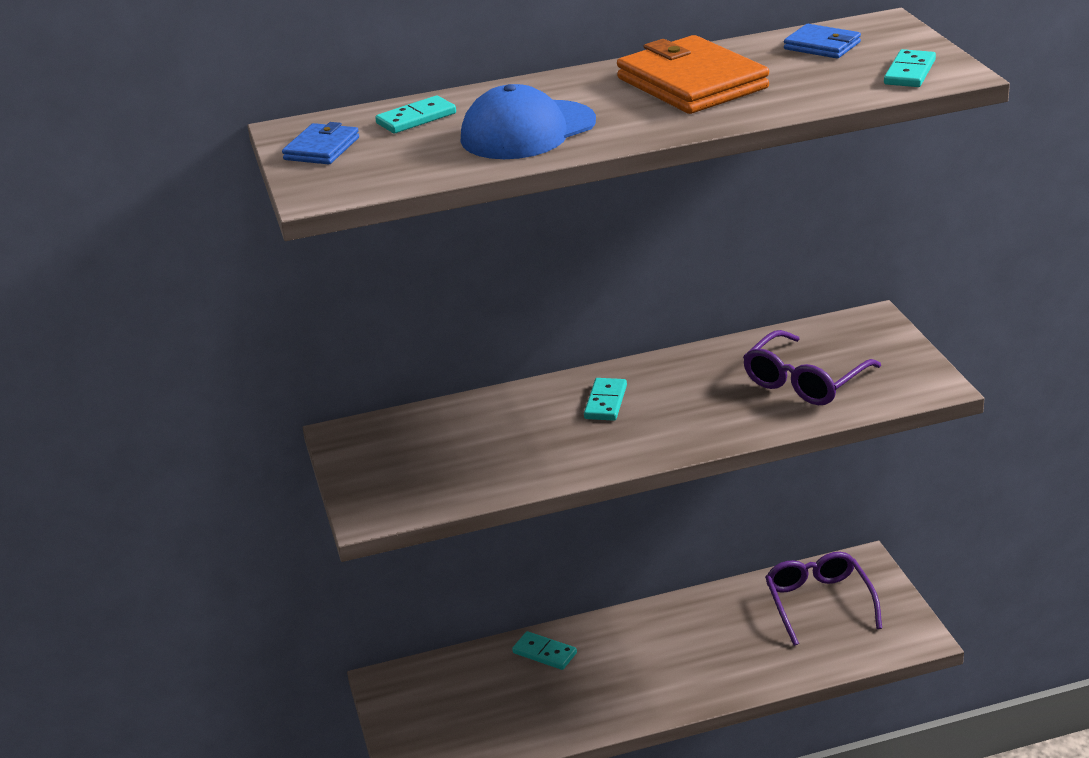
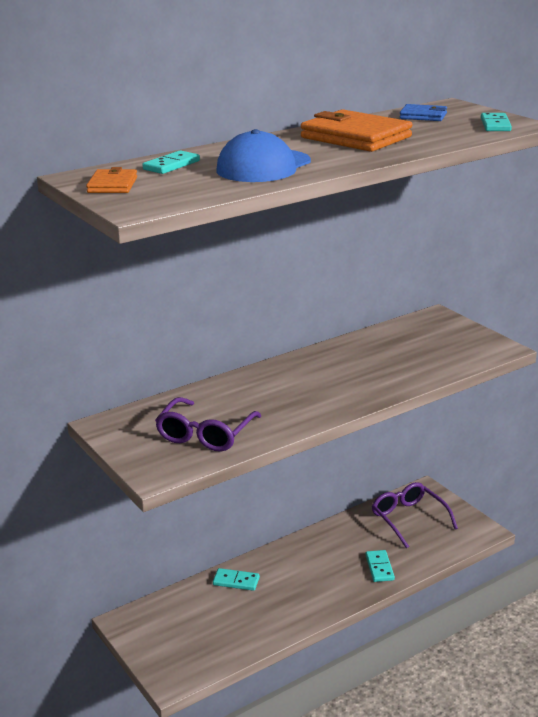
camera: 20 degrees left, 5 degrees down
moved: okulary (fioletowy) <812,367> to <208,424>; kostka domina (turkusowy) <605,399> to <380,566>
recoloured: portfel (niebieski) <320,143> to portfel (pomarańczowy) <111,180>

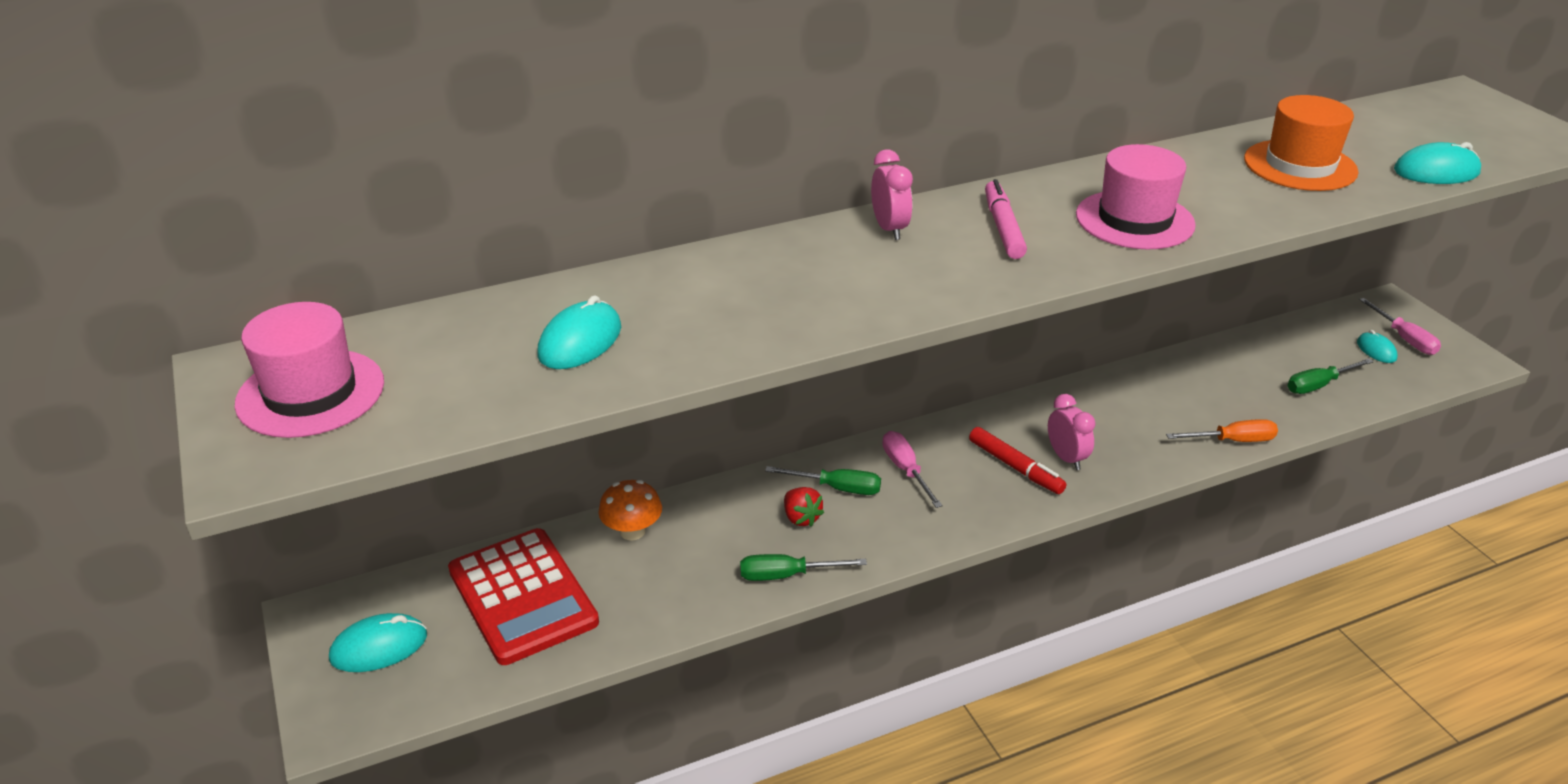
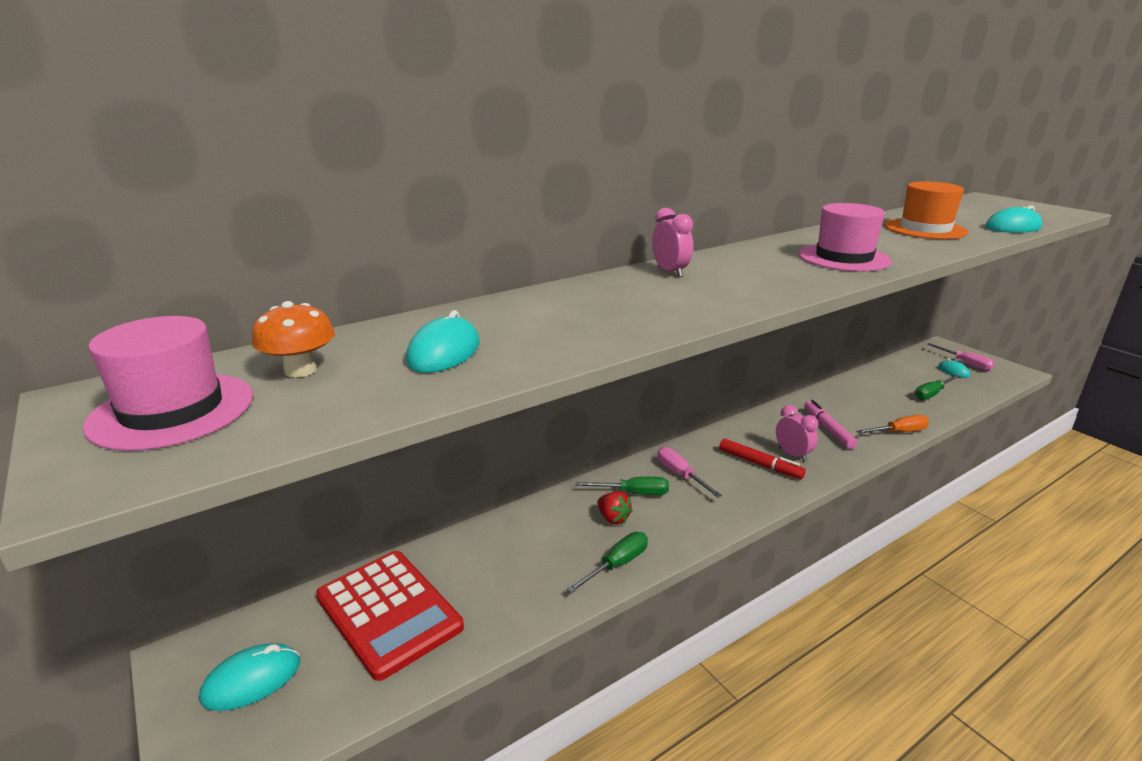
camera: 10 degrees left, 10 degrees down
moved: flamaster (różowy) <1006,219> to <831,424>; grzyb (pomarańczowy) <630,510> to <293,339>
turned: śrubokręt (zielony) <803,567> = <607,562> 150 degrees clockwise

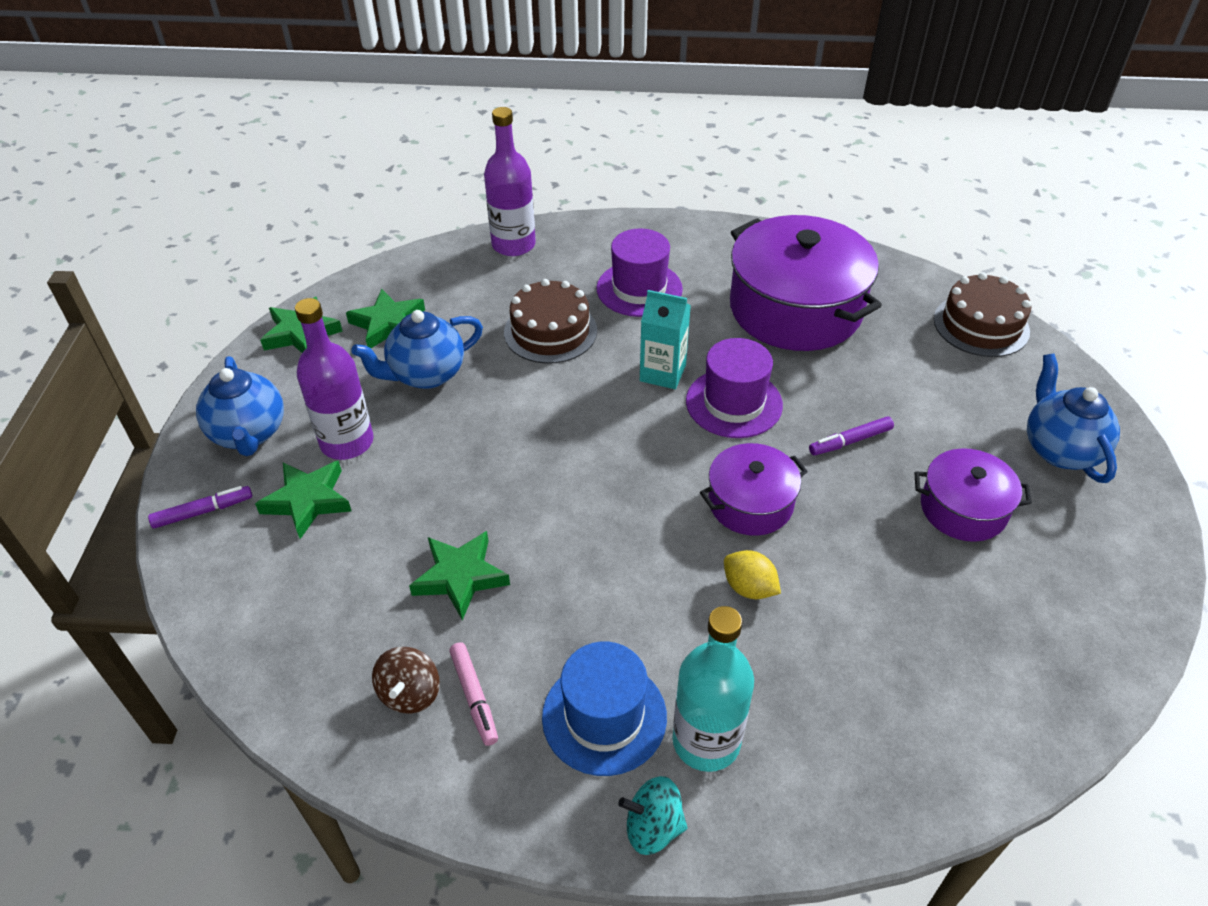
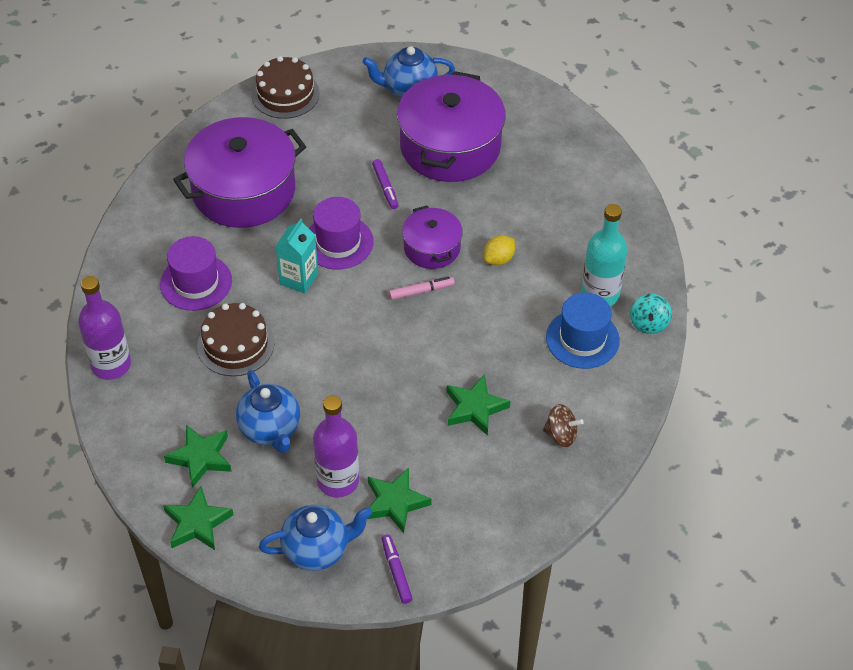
camera: 85 degrees left, 5 degrees up
moved: flamaster (różowy) <473,694> to <422,288>
resized: garnek (fioletowy) <973,495> = <451,126> x1.87

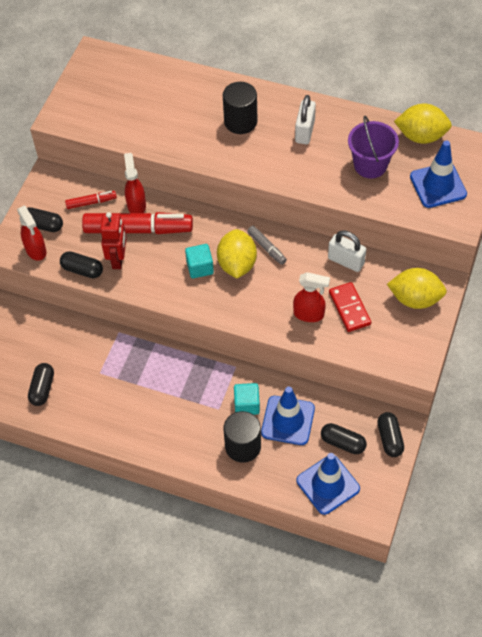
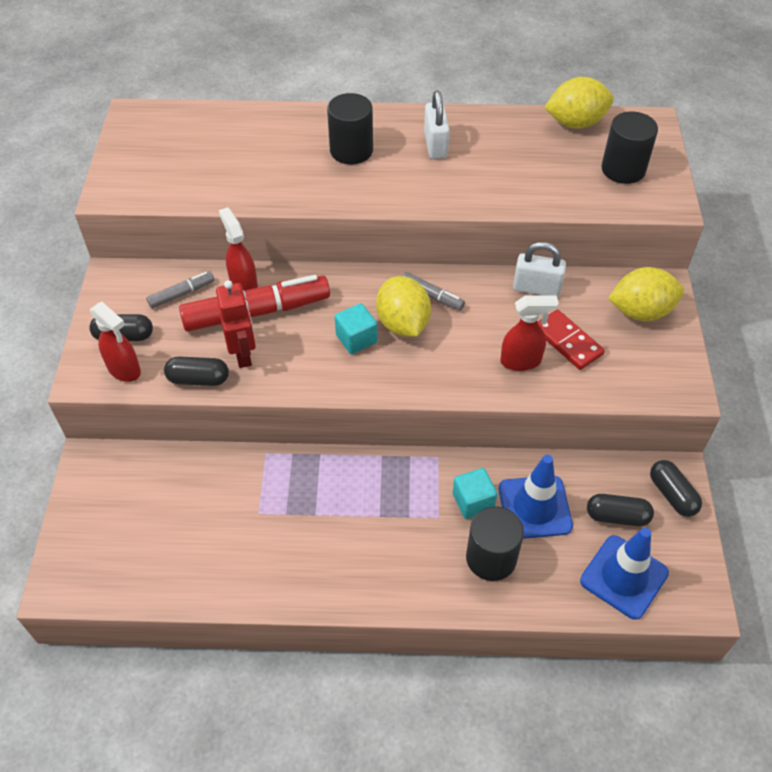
camera: 20 degrees left, 5 degrees down
removed: wiadro (fioletowy) <373,147>; kapsułka (czarny) <41,384>
replaced: pachołek (niebieski) <438,174> to walec (czarny) <629,147>
recoloured: flamaster (czerwony) <91,200> to flamaster (szary) <180,290>

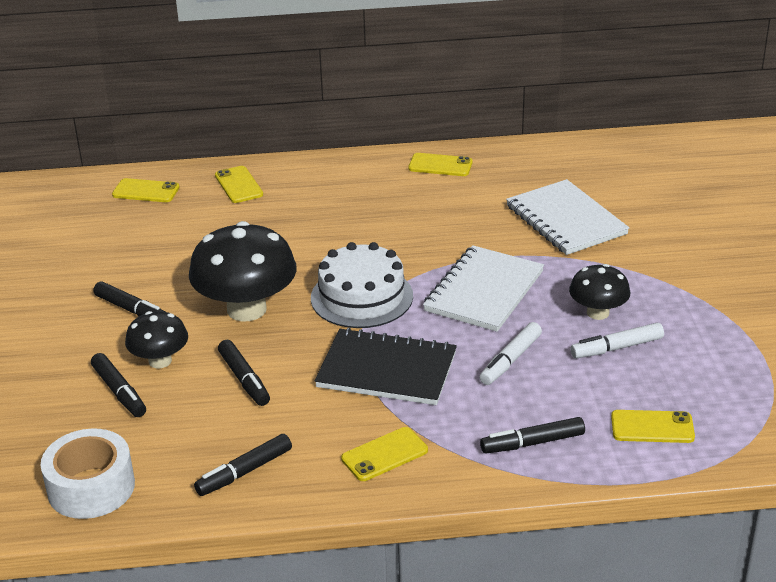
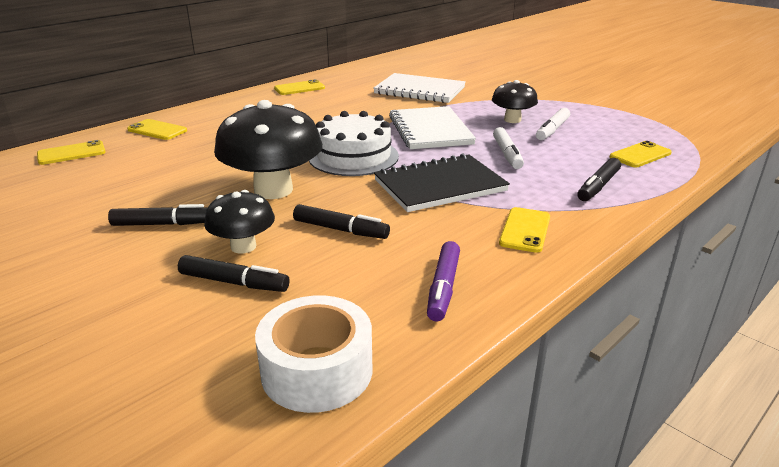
camera: 40 degrees left, 5 degrees down
recoloured: flamaster (czarny) <243,465> to flamaster (fioletowy) <443,281>

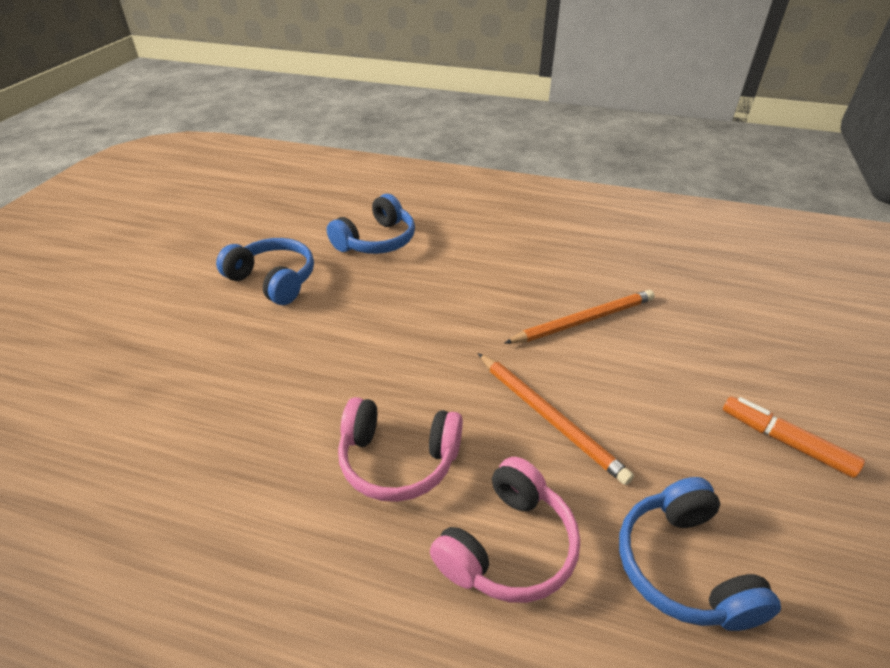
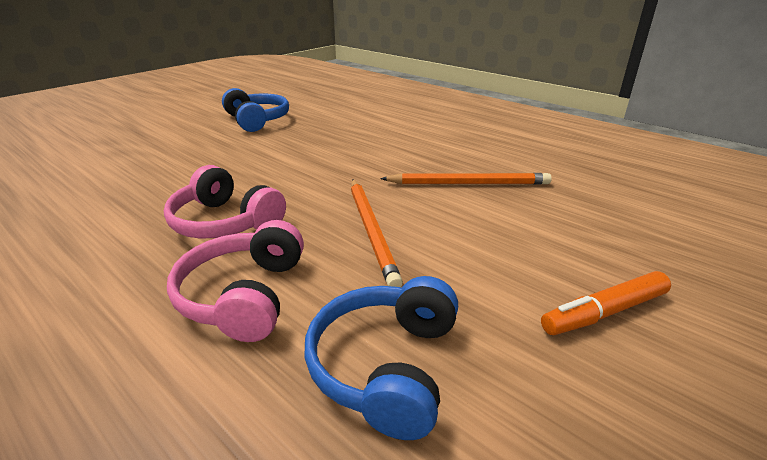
camera: 25 degrees right, 10 degrees down
removed: słuchawki (niebieski) <371,224>
turned: flamaster (pomarańczowy) <794,437> = <606,303> 90 degrees counterclockwise; słuchawki (różowy) <505,530> = <235,281> 120 degrees clockwise

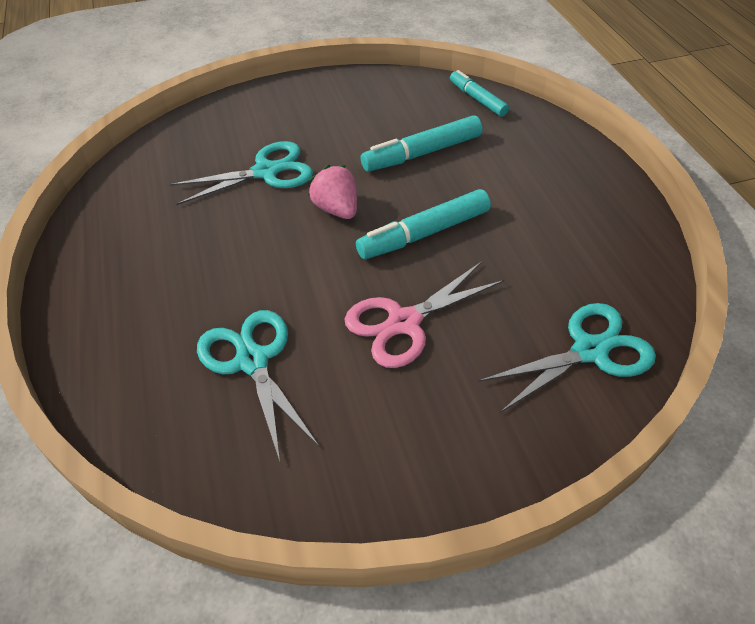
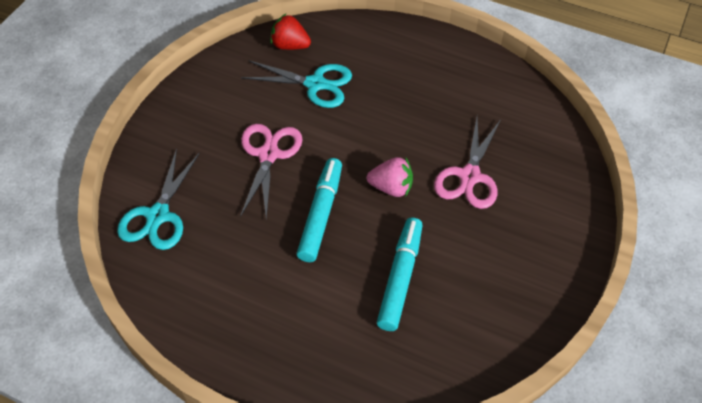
camera: 130 degrees right, 5 degrees up
removed: flamaster (turkusowy) <479,93>
added: truskawka (czerwony) <290,32>
recoloured: nożyczki (turkusowy) <241,173> to nożyczki (różowy) <467,163>

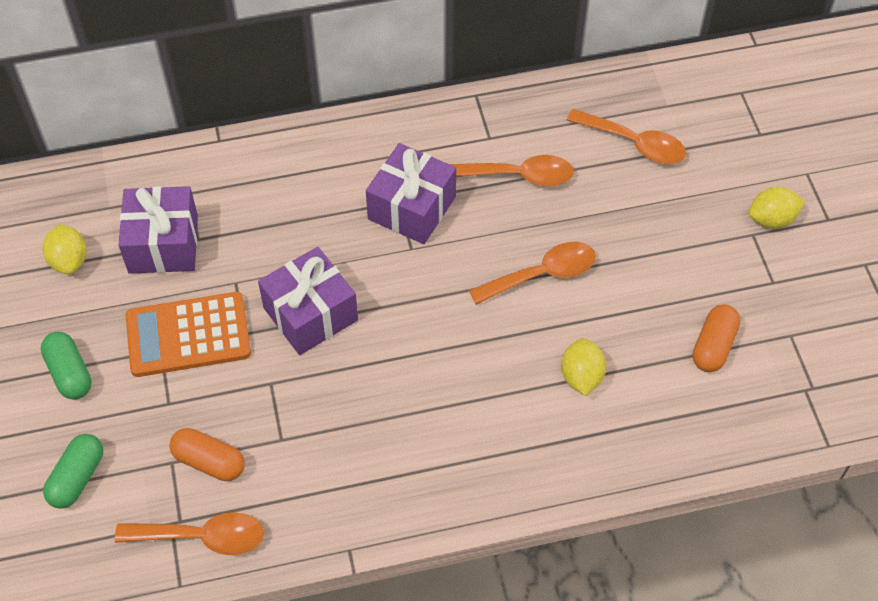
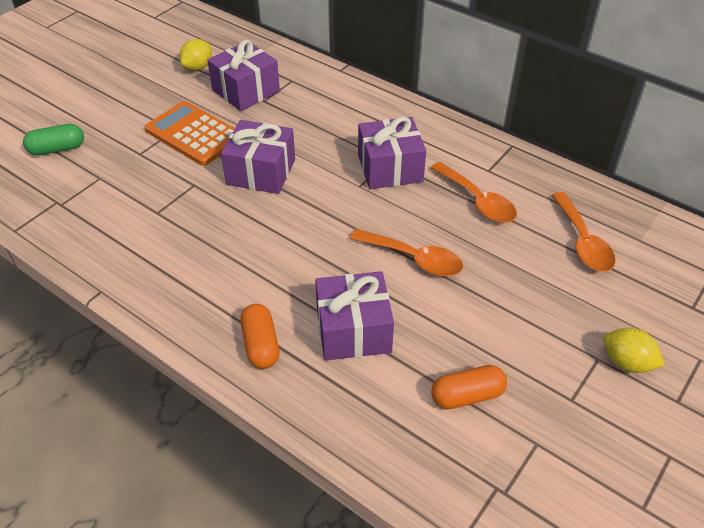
camera: 50 degrees right, 10 degrees down
removed: kapsułka (zielony) <66,366>; łyżka (pomarańczowy) <189,533>
moved: kapsułka (pomarańczowy) <207,454> to <259,336>
replaced: cytryna (żółty) <583,367> to prezent (fioletowy) <354,316>

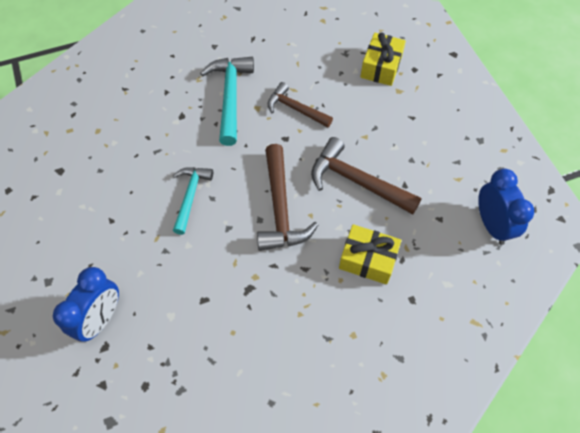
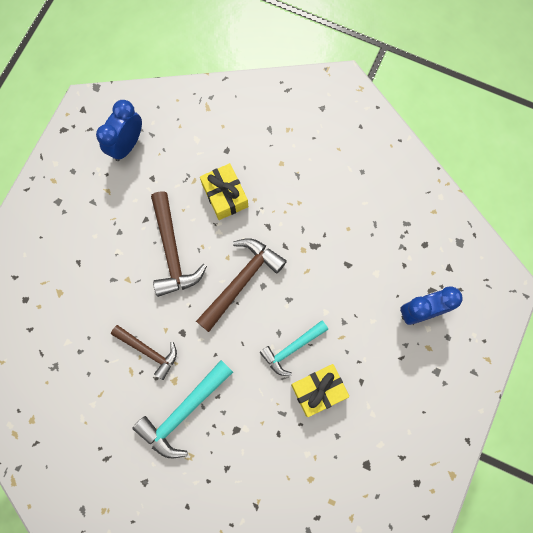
camera: 135 degrees left, 15 degrees up
moved: prezent (żółty) <383,59> to <320,390>
turned: młotek (brązowy) <300,105> = <144,352> 45 degrees counterclockwise

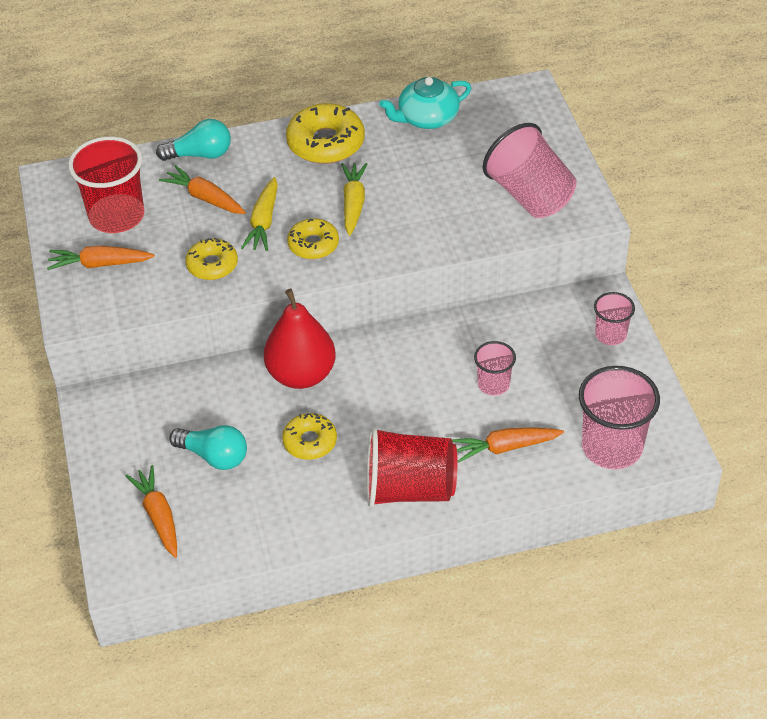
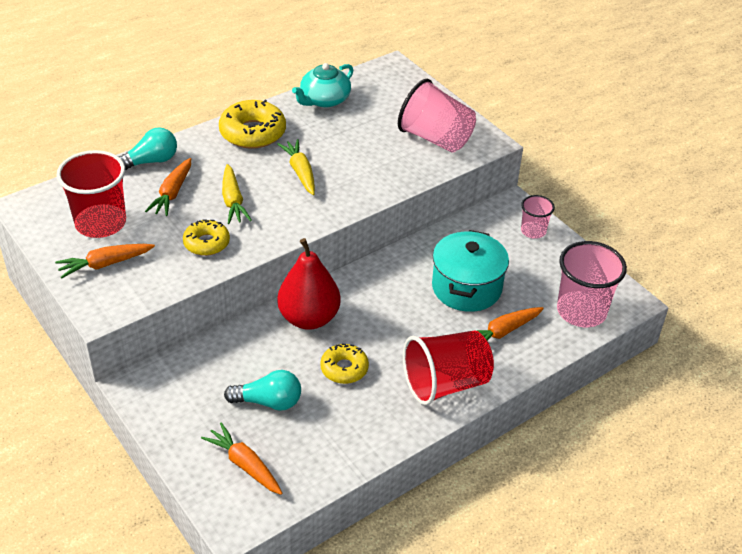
camera: 25 degrees left, 5 degrees down
removed: donut (żółty) <313,238>
replaced: szklanka (różowy) <495,368> to garnek (turkusowy) <470,271>
turned: marchewka (pomarańczowy) <202,189> = <168,187> 90 degrees counterclockwise

